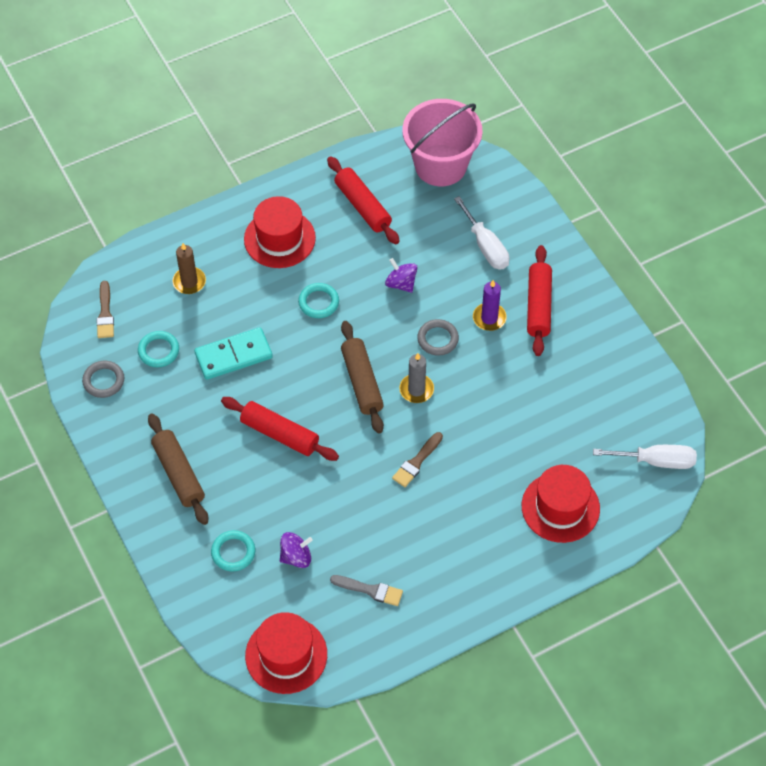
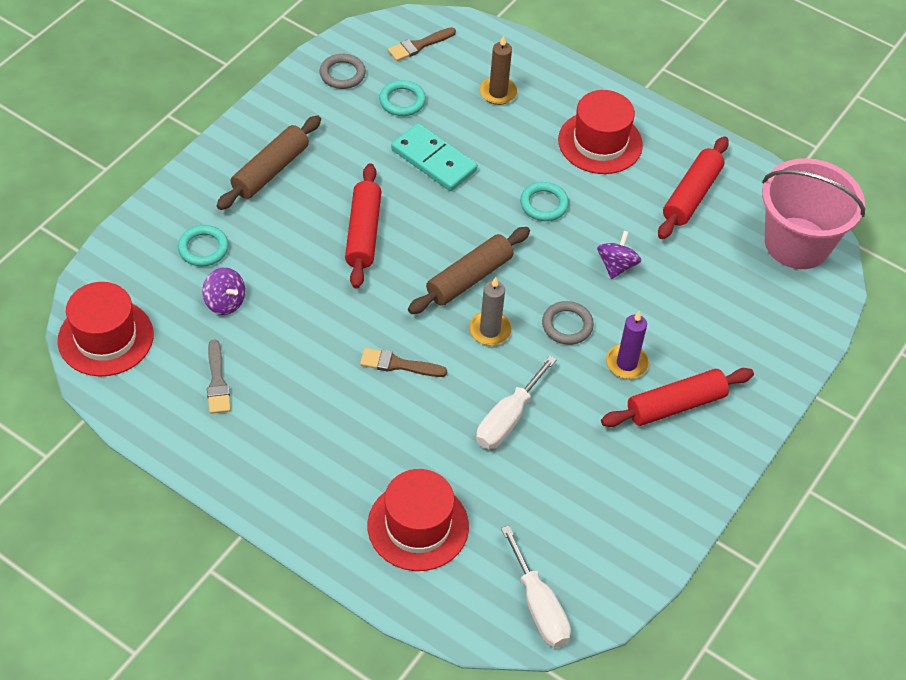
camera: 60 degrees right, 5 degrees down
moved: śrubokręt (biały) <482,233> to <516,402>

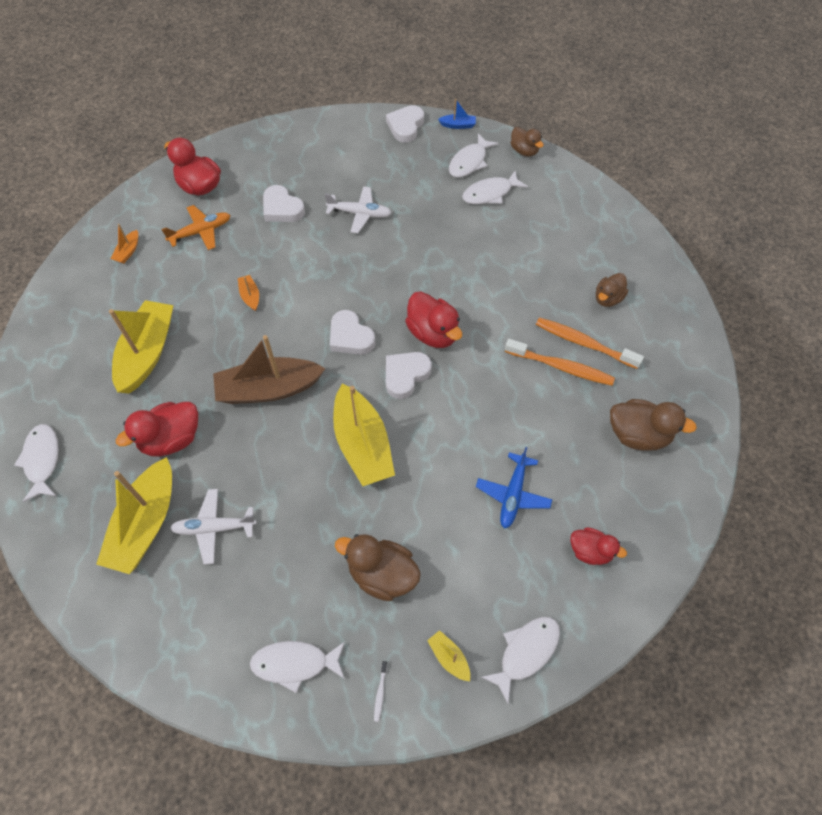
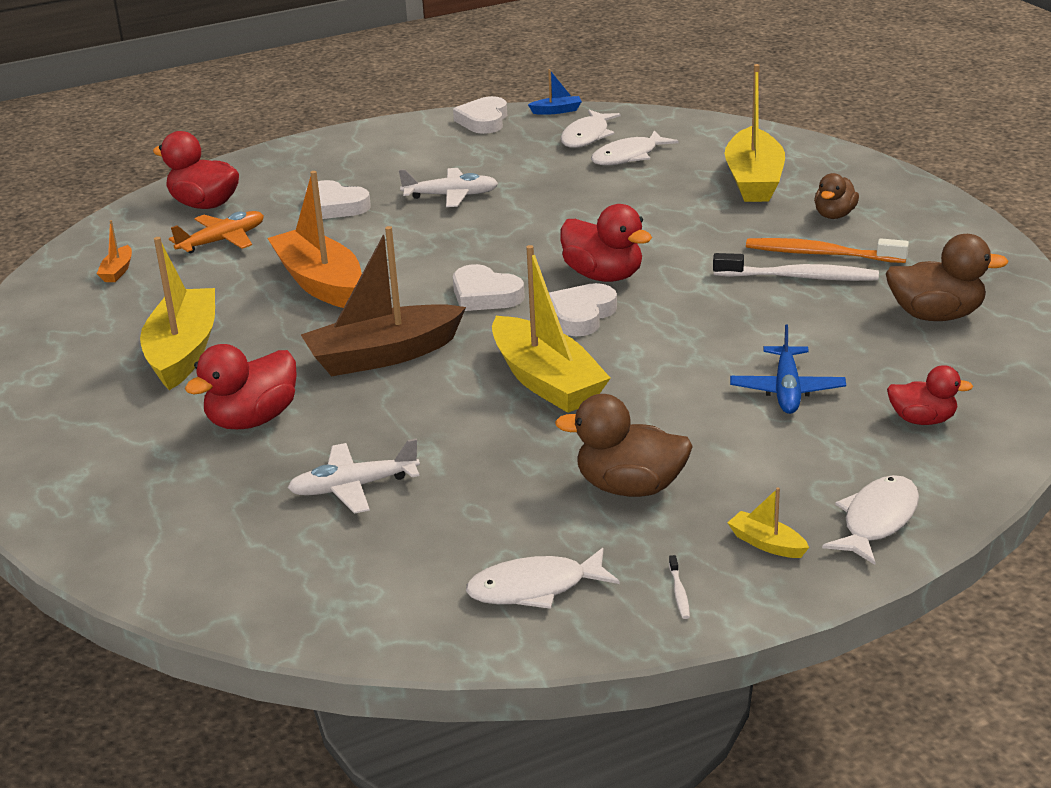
camera: 10 degrees left, 30 degrees down
removed: kaczka (brązowy) <527,142>; ryba (biały) <36,463>
moved: łódka (żółty) <134,515> to <754,133>
recoloured: szczoteczka do zębów (pomarańczowy) <560,362> to szczoteczka do zębów (biały) <796,267>
resized: łódka (pomarańczowy) <248,293> = <314,239> x2.33

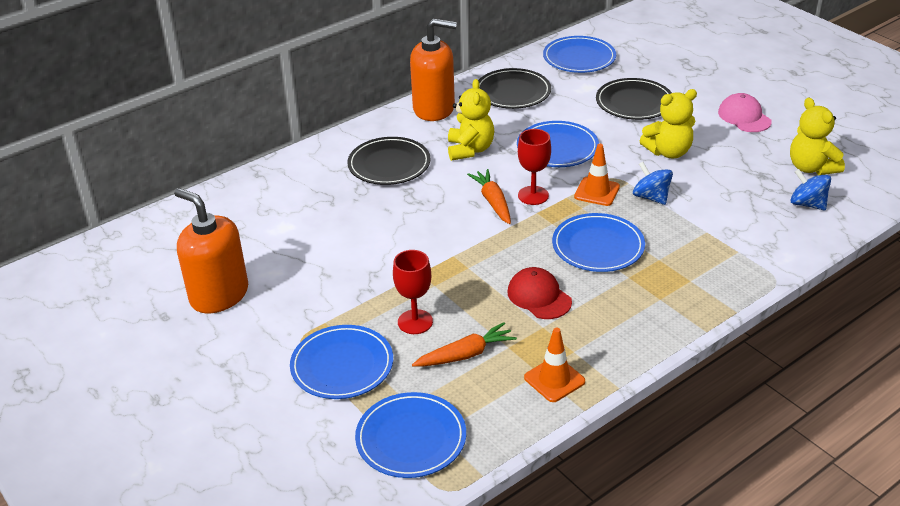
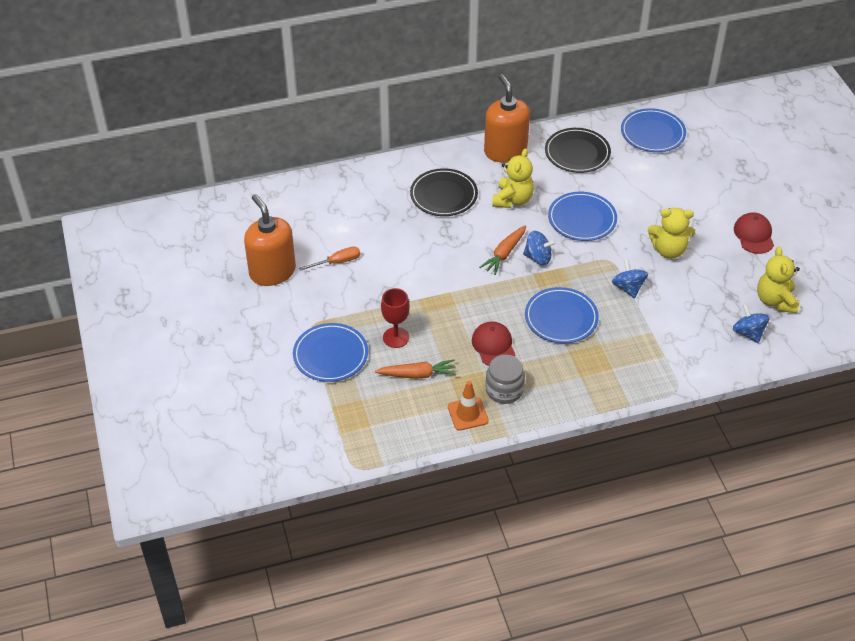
camera: 20 degrees right, 10 degrees up
removed: talerz (czarny) <634,99>; pachołek (pomarańczowy) <597,175>; talerz (niebieski) <410,435>
added: śrubokręt (pomarańczowy) <329,259>; słoik (szary) <505,379>
replaced: kielich (czerwony) <534,167> to bączek (niebieski) <539,248>
recoloured: czapka (różowy) <745,112> to czapka (czerwony) <754,233>
turned: dozownik mydła (pomarańczowy) <433,69> = <507,118> 135 degrees counterclockwise; marchewka (pomarańczowy) <489,196> = <502,250> 150 degrees counterclockwise

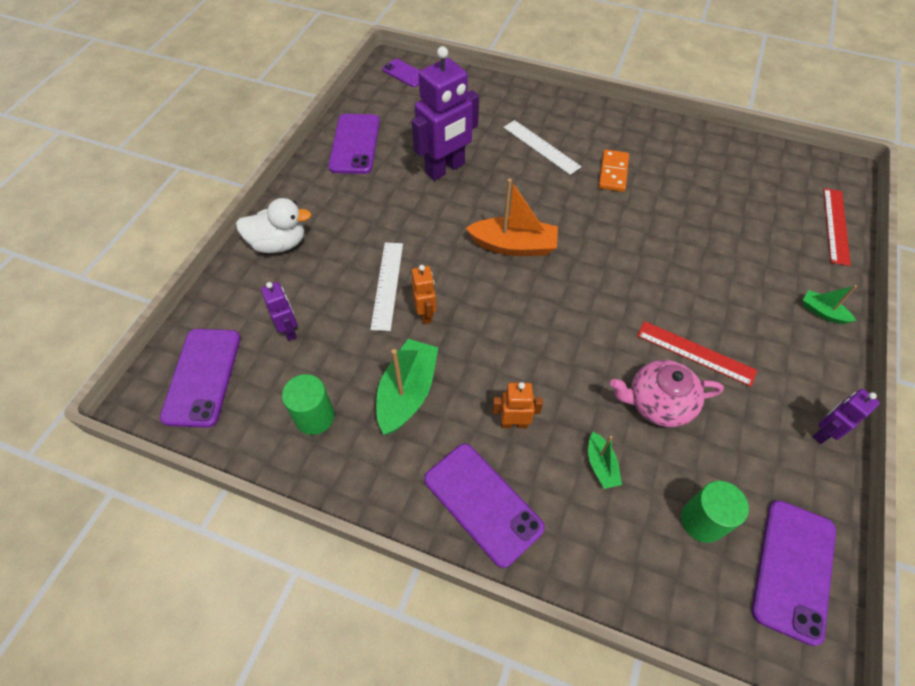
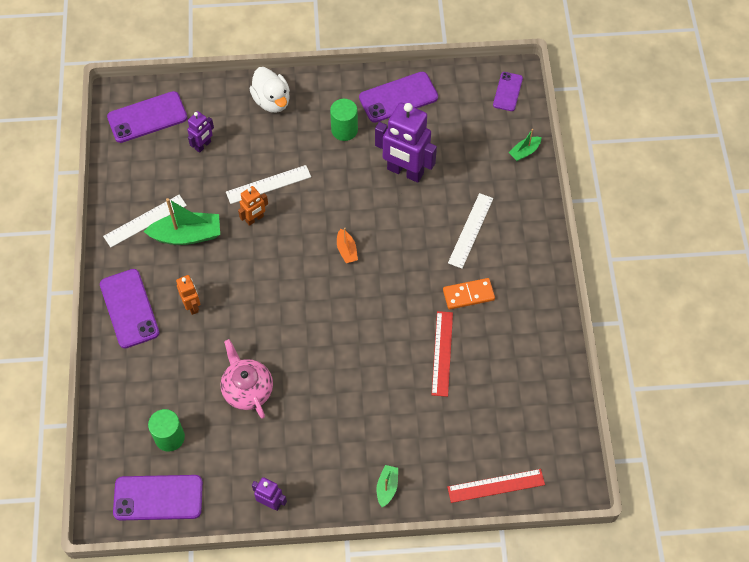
camera: 65 degrees right, 5 degrees up
added: linijka (biały) <145,221>
moved: linijka (czerwony) <697,354> to <442,354>; walec (zielony) <308,404> to <344,120>; łódka (zielony) <605,460> to <525,145>
turned: telefon (fioletowy) <484,506> = <129,308> 45 degrees counterclockwise
resized: łódka (pomarańczowy) <512,217> = <347,245> x0.52

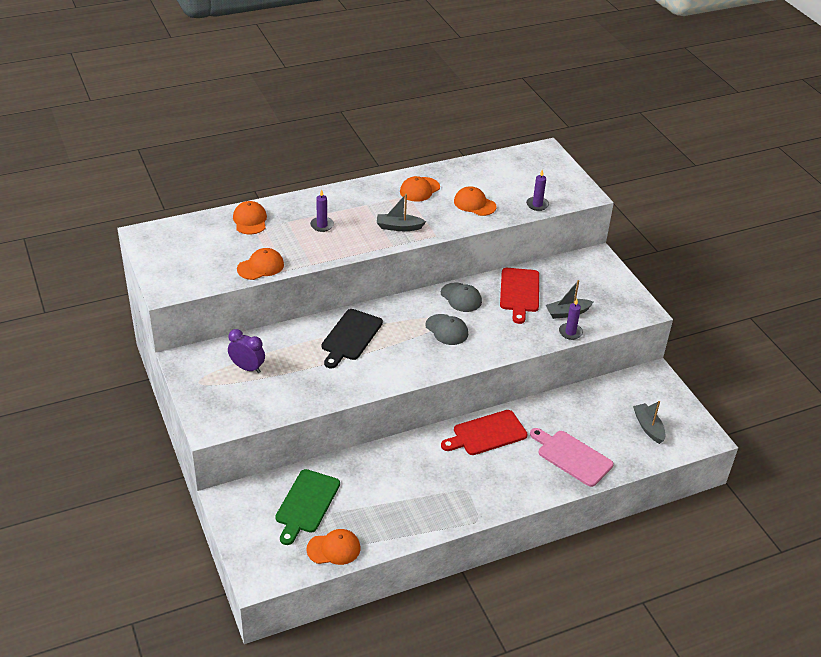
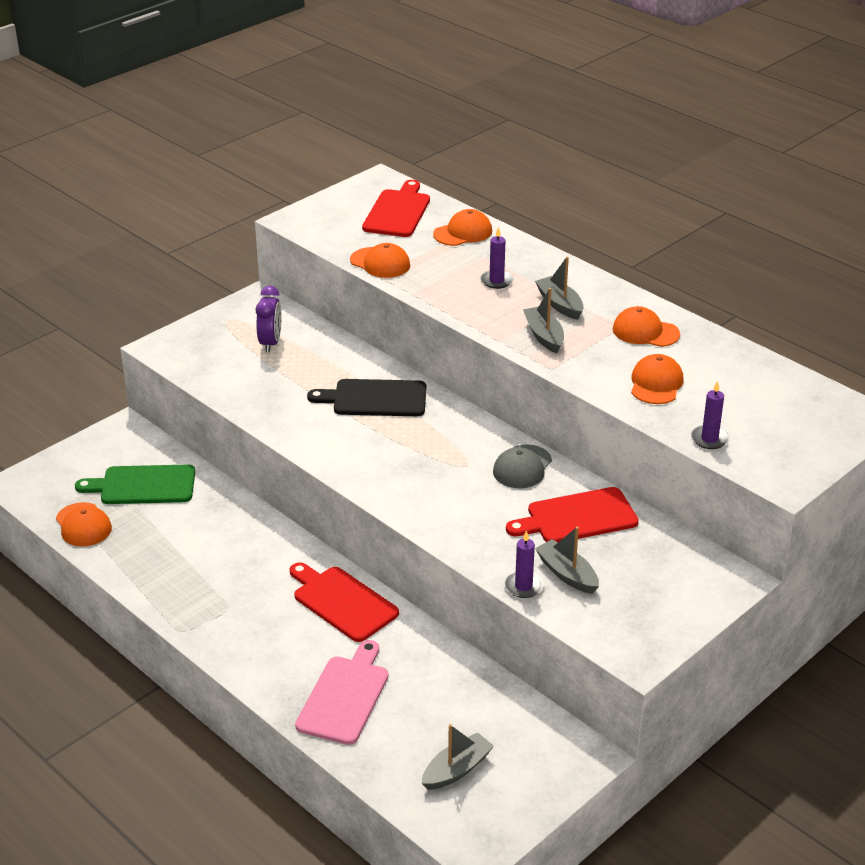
camera: 70 degrees right, 5 degrees down
removed: czapka (szary) <446,329>
added: deska do krojenia (czerwony) <396,208>; łódka (szary) <559,288>

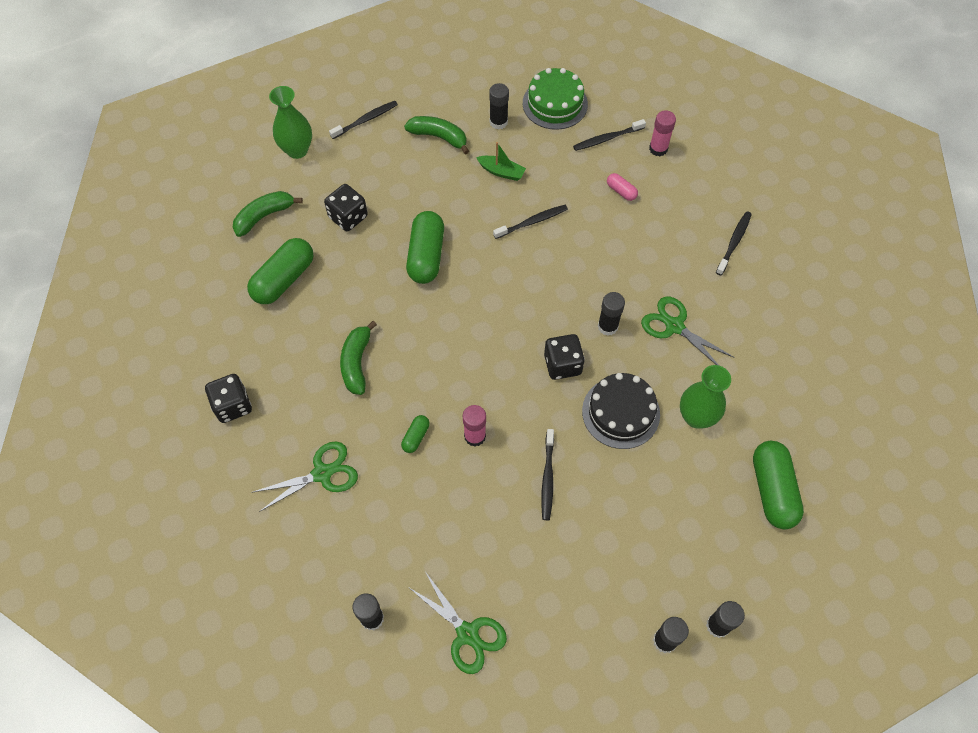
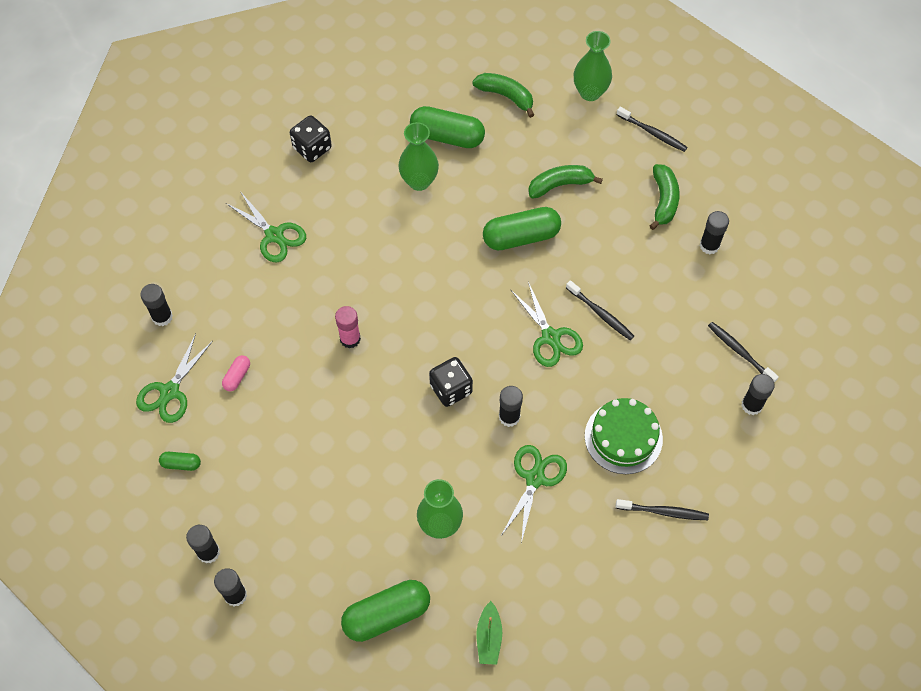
camera: 70 degrees right, 0 degrees up
removed: kostka do gry (czarny) <346,208>; tort (czarny) <621,411>; szczoteczka do zębów (czarny) <547,474>
added: wazon (zielony) <418,156>; nożyczki (zielony) <547,324>
moved: tort (zielony) <555,99> to <624,436>; łódka (zielony) <501,161> to <489,633>; kapsułka (różowy) <622,187> to <236,373>; banan (zielony) <358,358> to <565,182>; kapsułka (zielony) <415,434> to <180,461>
recoloured: klej w sztyfcie (różowy) <662,133> to klej w sztyfcie (czarny) <758,394>

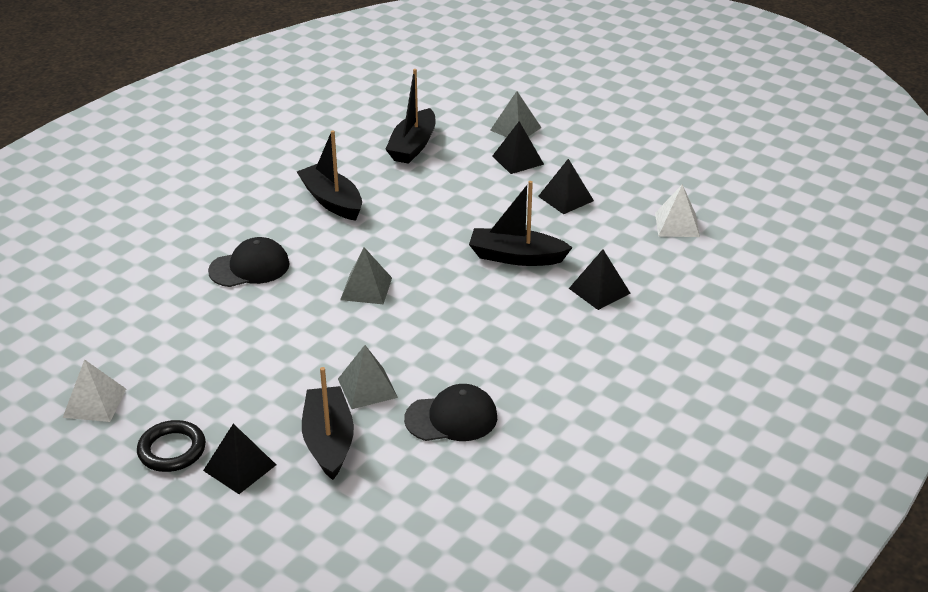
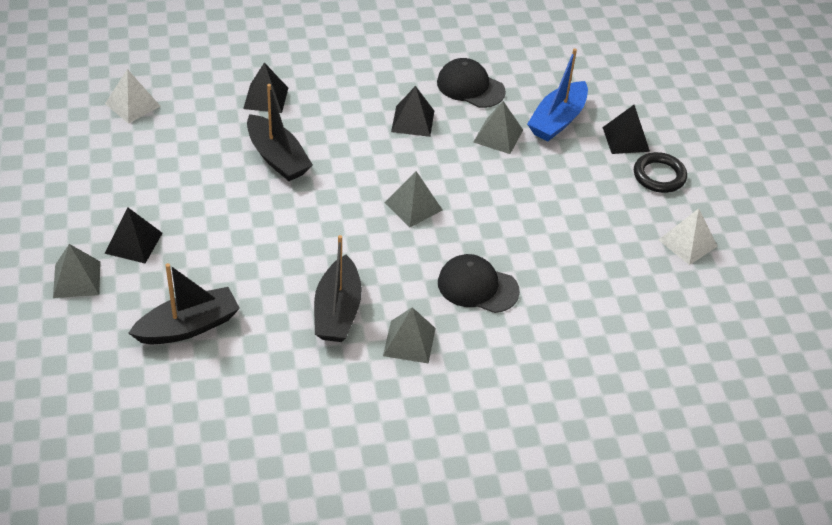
camera: 140 degrees left, 10 degrees up
added: piramida (szary) <409,335>
moved: piramida (czarny) <566,186> to <412,111>
recoloured: łódka (czarny) <328,423> to łódka (niebieski) <557,95>

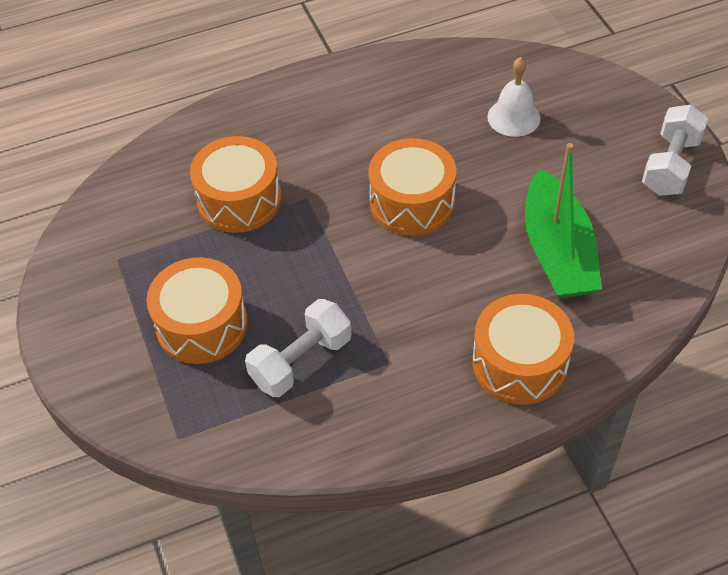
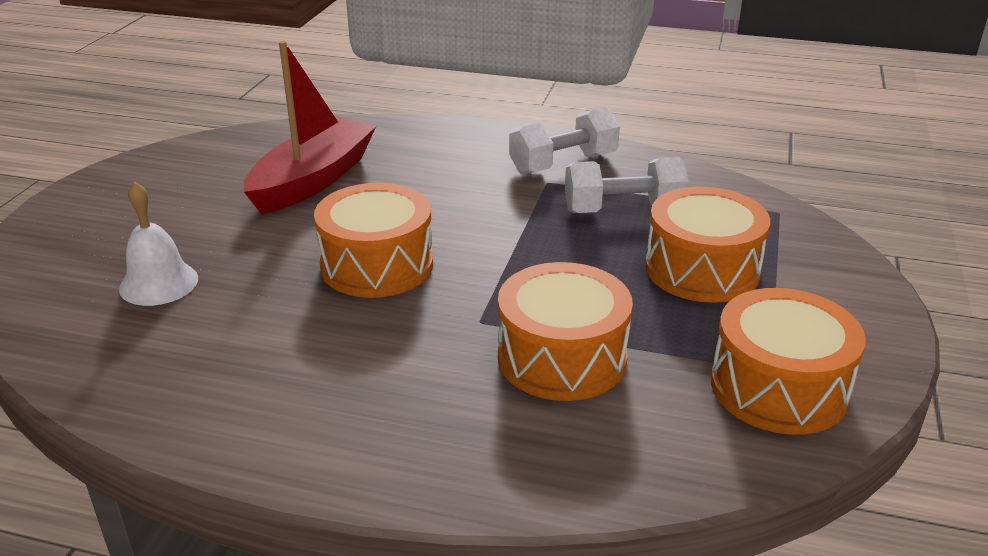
camera: 145 degrees left, 20 degrees down
moved: hantel (biały) <675,150> to <564,141>; bęben (pomarańczowy) <523,349> to <788,361>
recoloured: łódka (zielony) <563,221> to łódka (czerwony) <310,127>

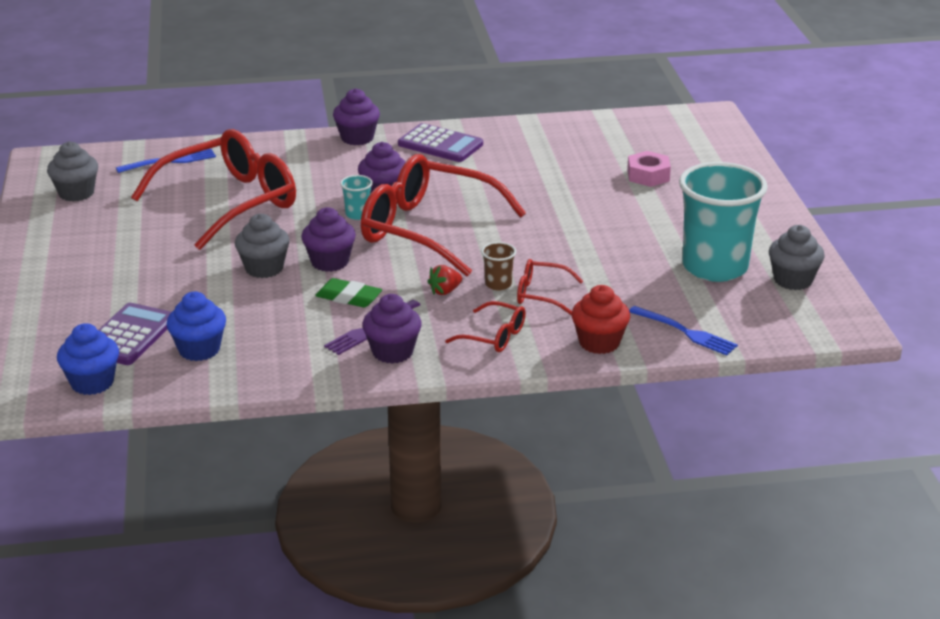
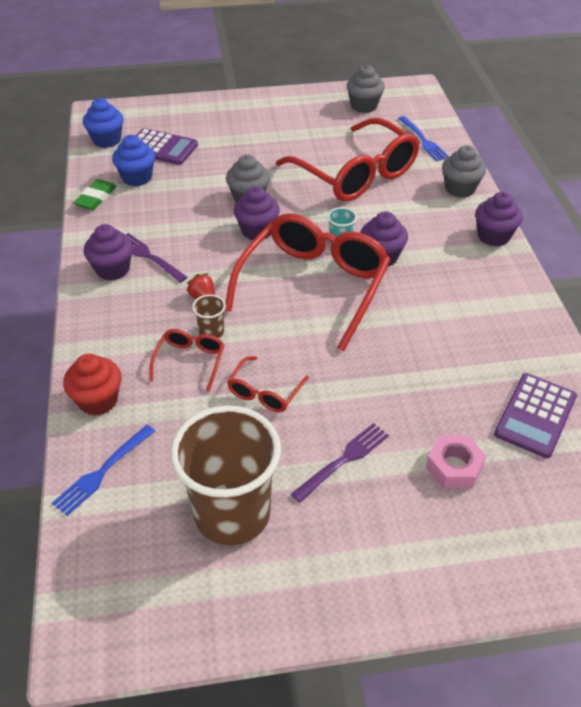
camera: 90 degrees right, 15 degrees up
added: widelec (fioletowy) <340,463>
moved: kalkulator (fioletowy) <440,142> to <535,415>; muffinka (szary) <797,257> to <464,171>; gumka do mazania (zielony) <348,293> to <95,194>; okulary (czerwony) <485,326> to <268,384>
recoloured: szklanka (turkusowy) <723,222> to szklanka (brązowy) <225,475>

